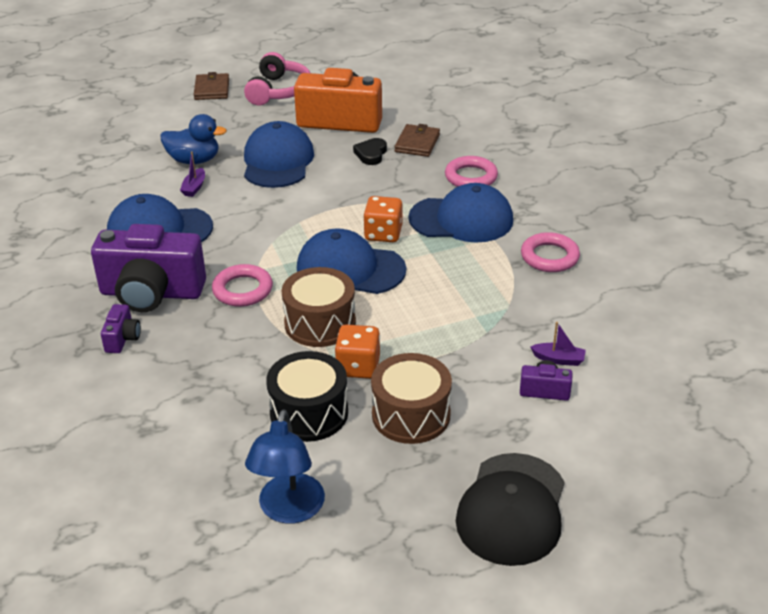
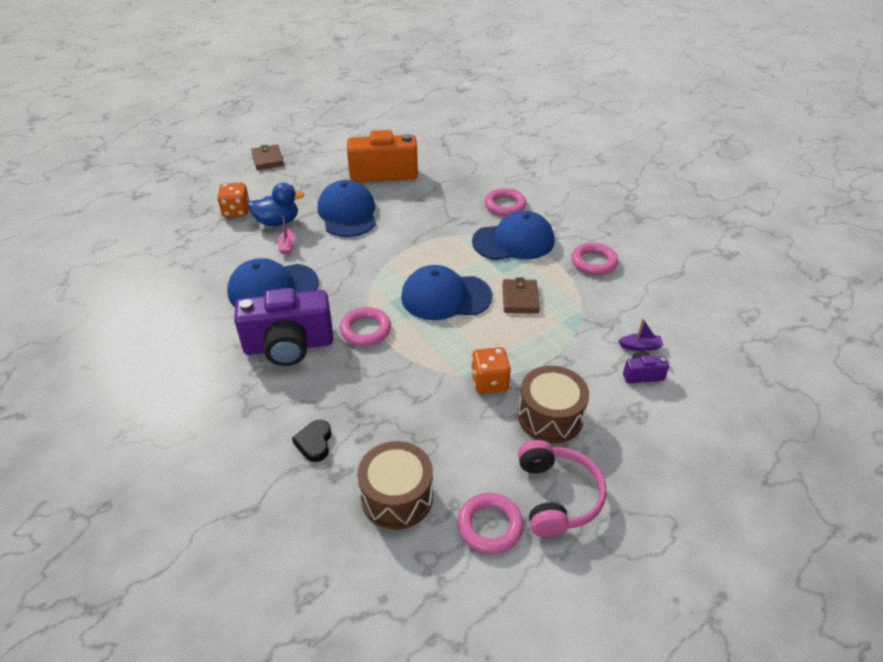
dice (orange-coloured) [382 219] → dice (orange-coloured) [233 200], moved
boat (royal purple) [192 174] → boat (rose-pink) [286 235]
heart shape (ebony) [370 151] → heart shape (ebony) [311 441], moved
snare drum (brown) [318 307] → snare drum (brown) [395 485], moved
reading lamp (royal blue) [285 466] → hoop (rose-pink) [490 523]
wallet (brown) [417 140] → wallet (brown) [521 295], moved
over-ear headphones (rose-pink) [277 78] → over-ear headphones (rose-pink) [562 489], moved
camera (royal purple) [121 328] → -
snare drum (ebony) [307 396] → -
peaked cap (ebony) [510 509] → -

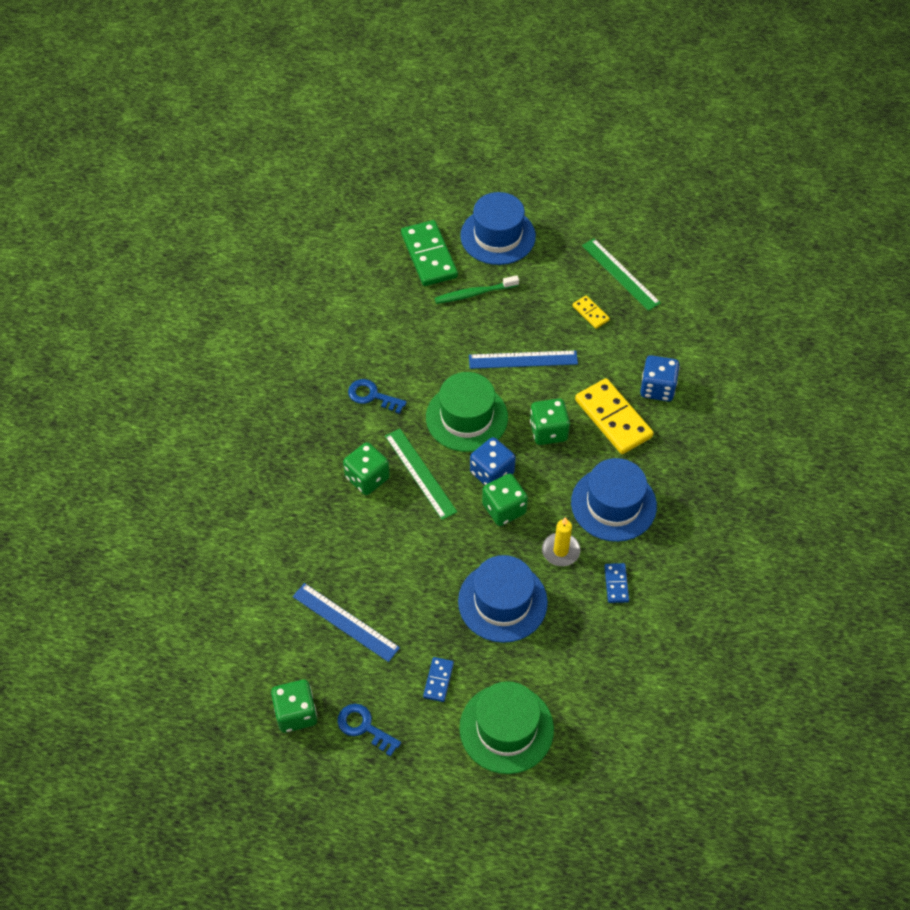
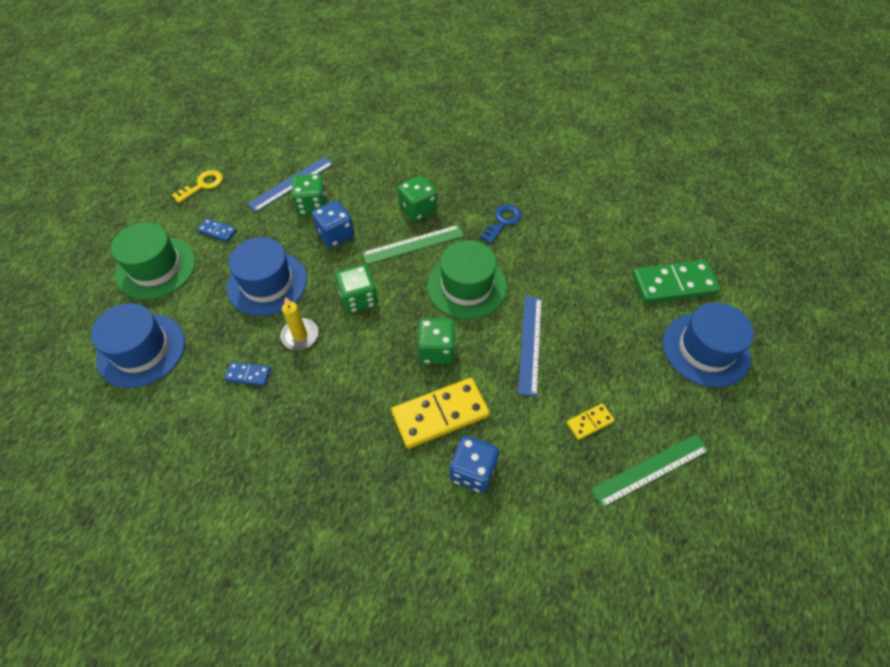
top hat (royal blue) [614 500] → top hat (royal blue) [138 345], moved
door key (royal blue) [369 730] → door key (golden) [197 186]
dice (green) [294 706] → dice (green) [309 194], moved
dice (royal blue) [493 461] → dice (royal blue) [333 224], moved
toothbrush (green) [476 289] → -

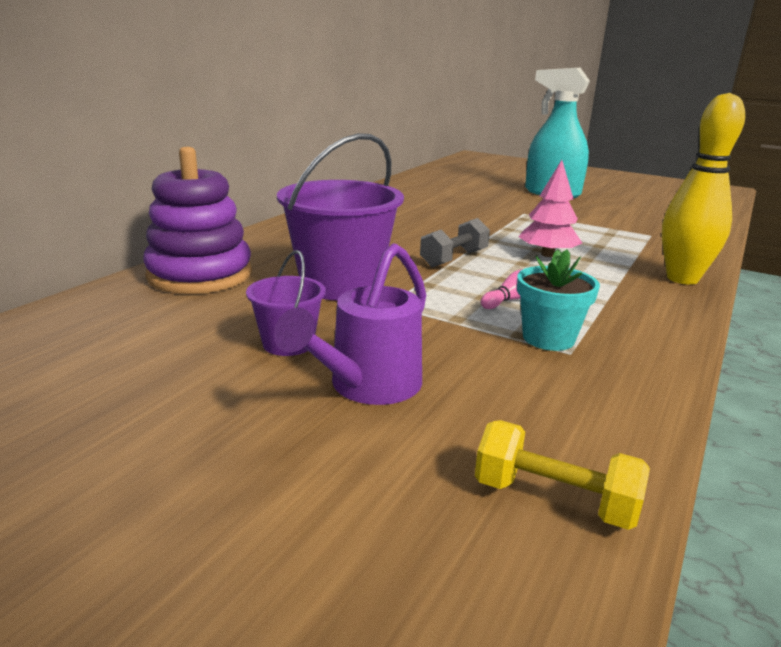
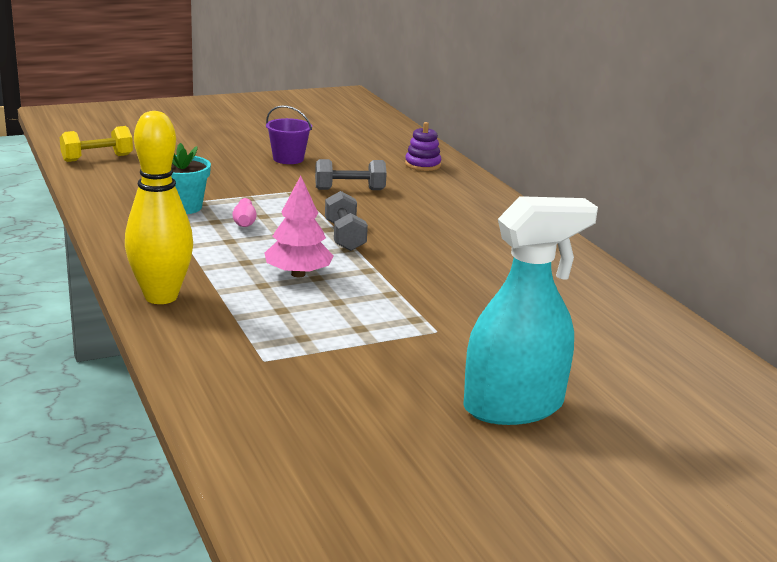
sand bucket (royal purple) [340 217] → free weight (gray) [351 174]
stacking toy (royal purple) [197 220] → stacking toy (royal purple) [423 146], x0.47
watering can (royal purple) [350 324] → -

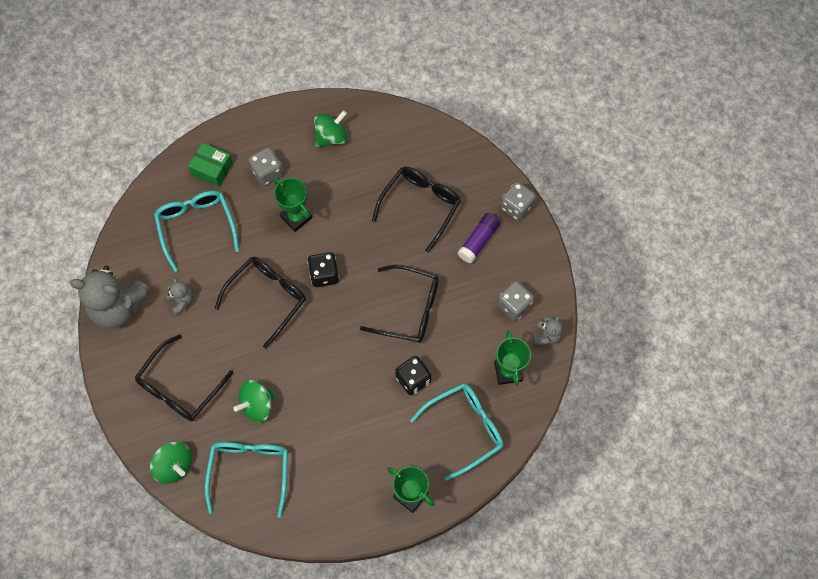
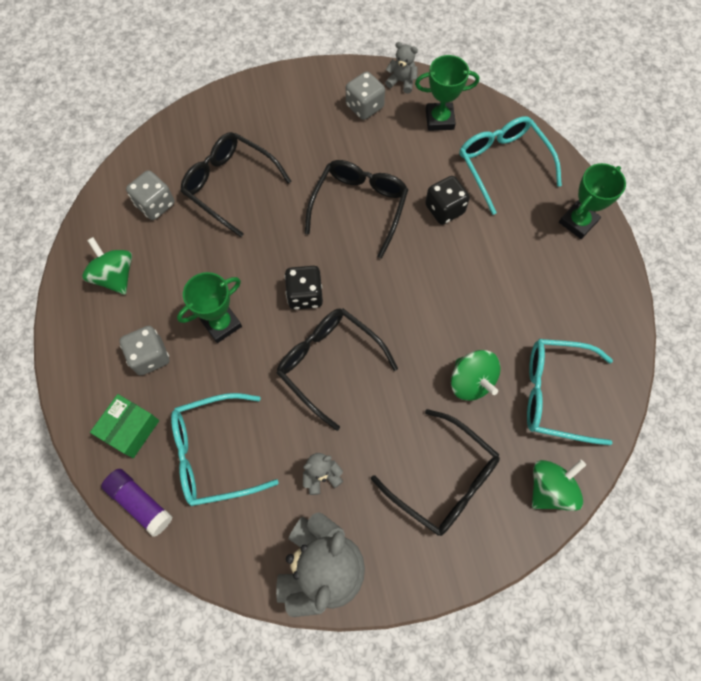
glue stick (royal purple) [478 238] → glue stick (royal purple) [136 503], moved
dice (gray) [518 201] → dice (gray) [150 195], moved

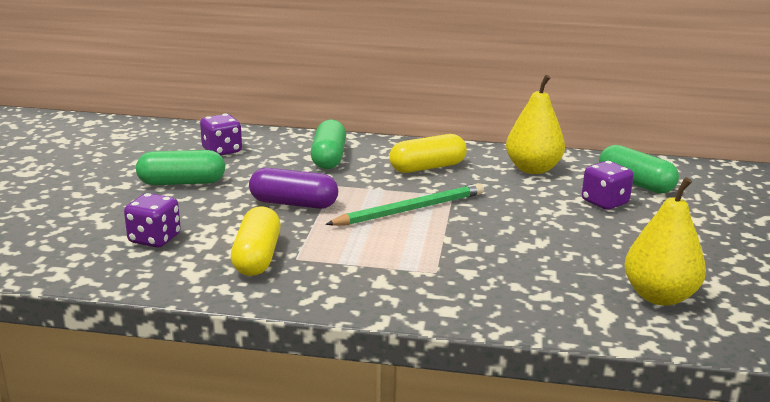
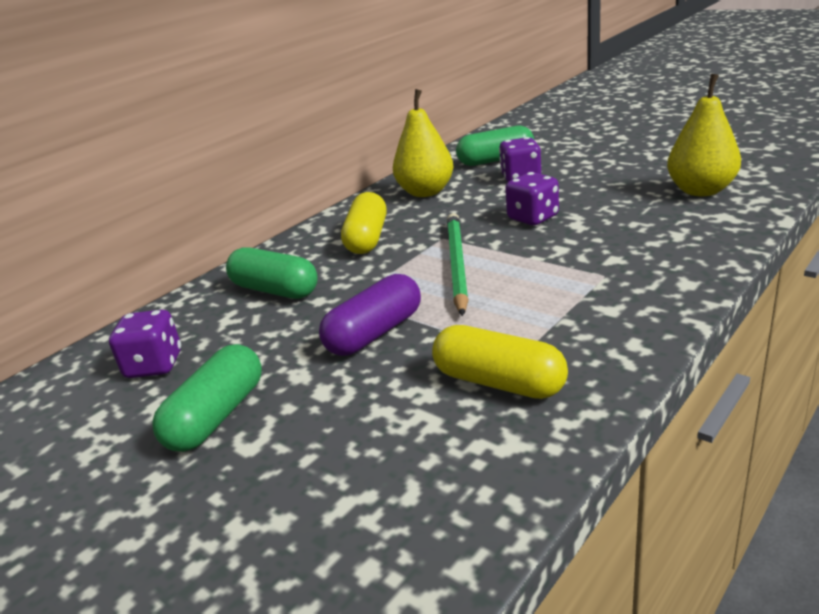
dice (royal purple) [152 220] → dice (royal purple) [532 198], moved

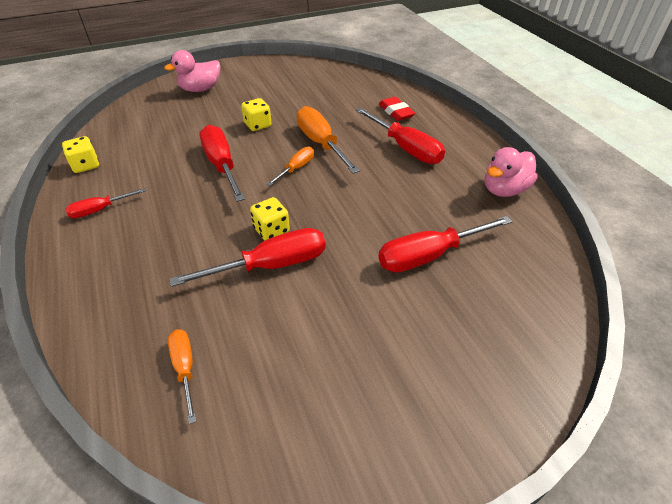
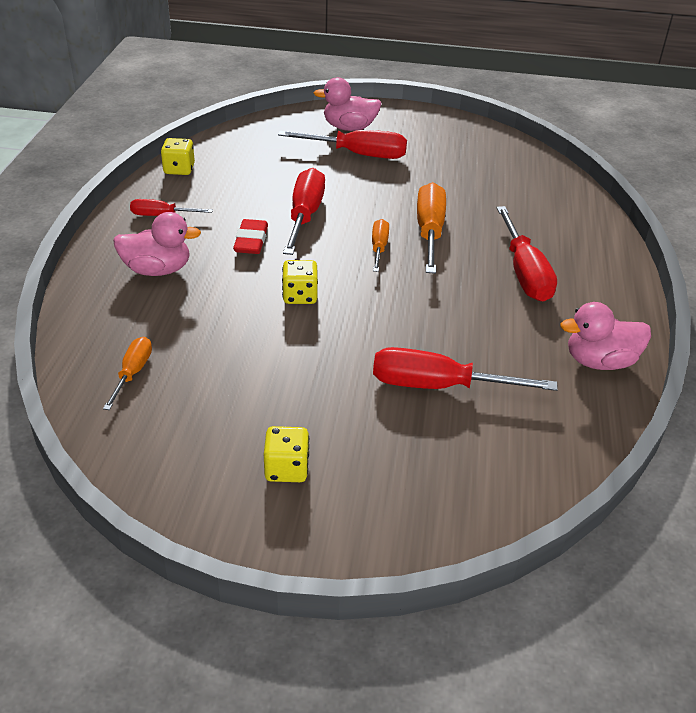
- → duck (rose-pink) [157 244]
gum eraser (red) [397 109] → gum eraser (red) [250 236], moved
dice (golden) [256 114] → dice (golden) [286 454], moved
screwdriver (red) [248 257] → screwdriver (red) [342 144], moved
screwdriver (orange-coloured) [290 166] → screwdriver (orange-coloured) [380 245], 60 degrees counterclockwise

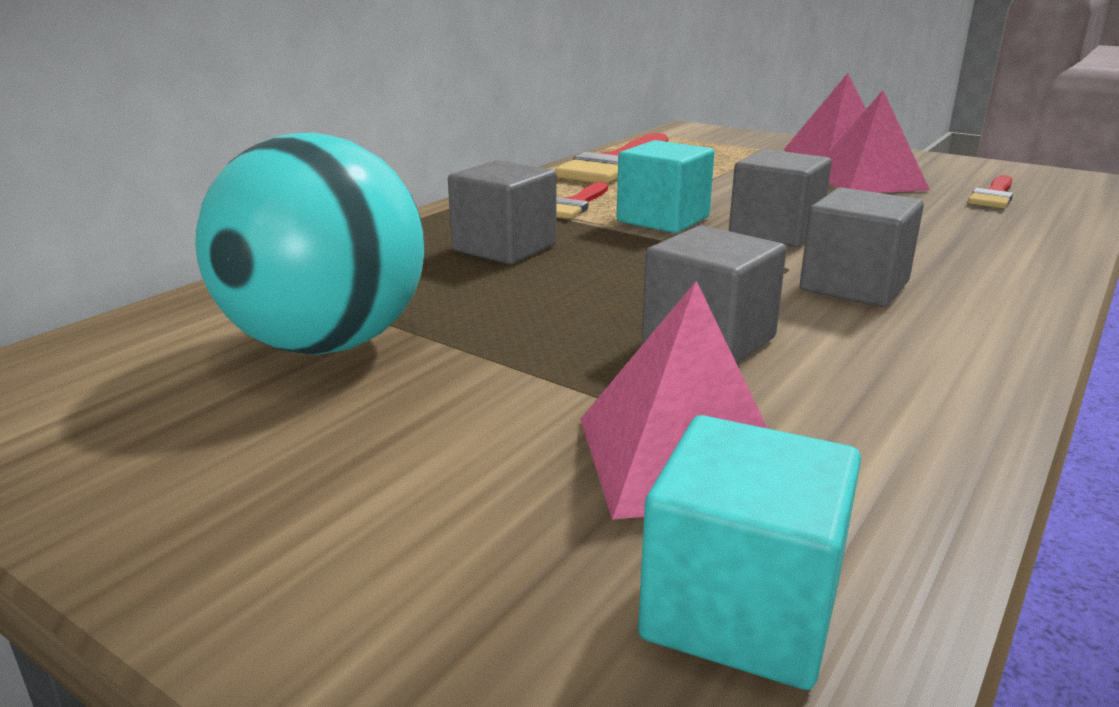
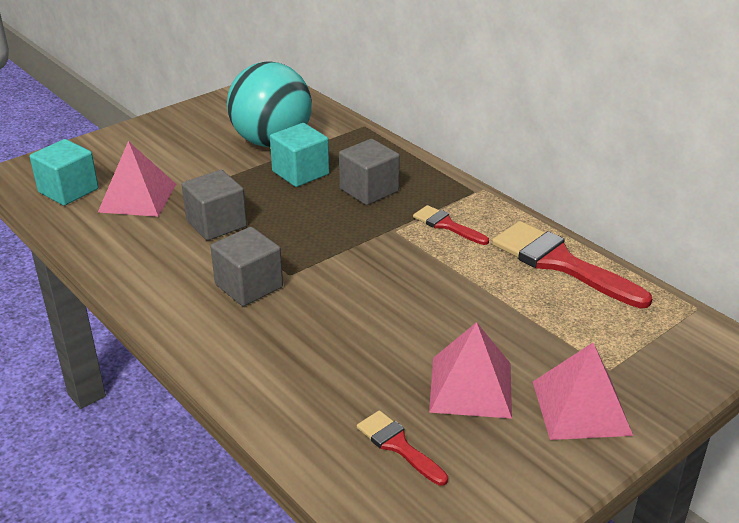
cube (turquoise) [666 186] → cube (turquoise) [299 155], moved
cube (gray) [780 198] → -

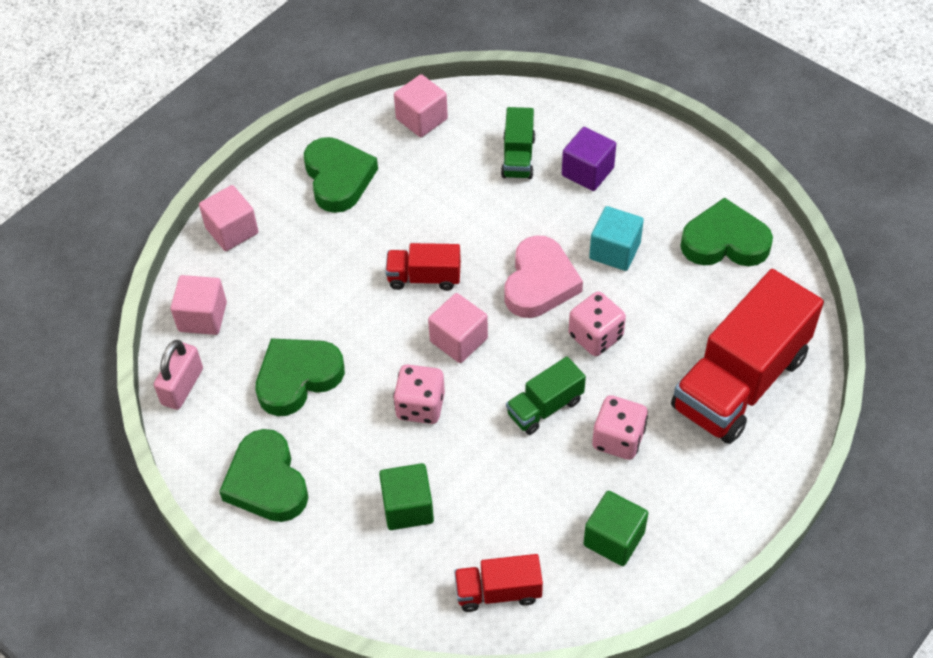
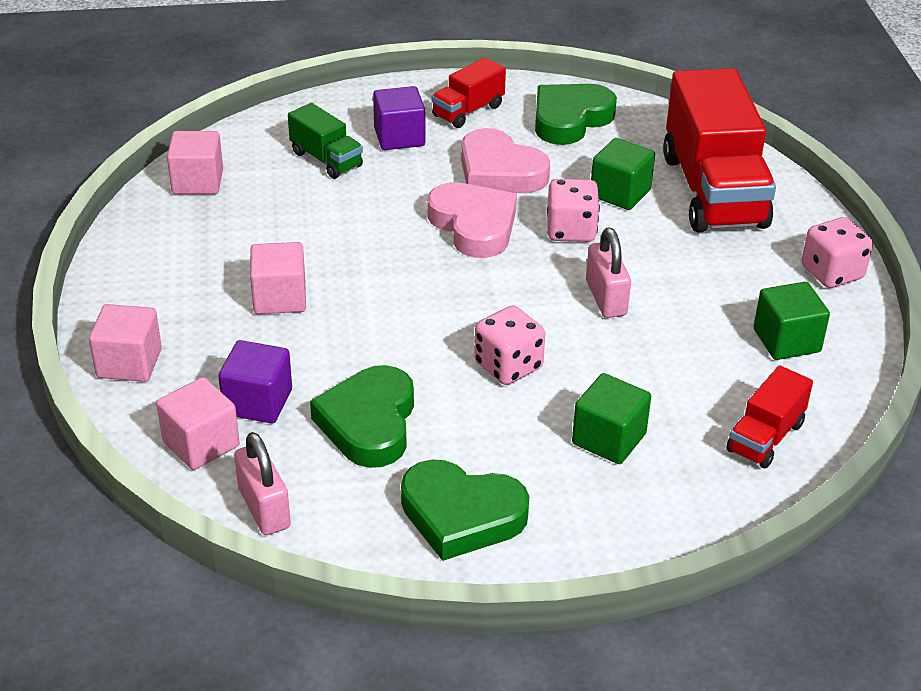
- → cube (royal purple) [255 382]
cube (rose-pink) [458 328] → cube (rose-pink) [278 278], moved
truck (red) [423 267] → truck (red) [469 92], moved
cube (turquoise) [616 238] → heart shape (rose-pink) [505 160]
truck (green) [546 396] → small lock (rose-pink) [608 273]
- → cube (green) [623 174]
dice (rose-pink) [620 427] → dice (rose-pink) [837 252], moved
heart shape (green) [341 175] → -

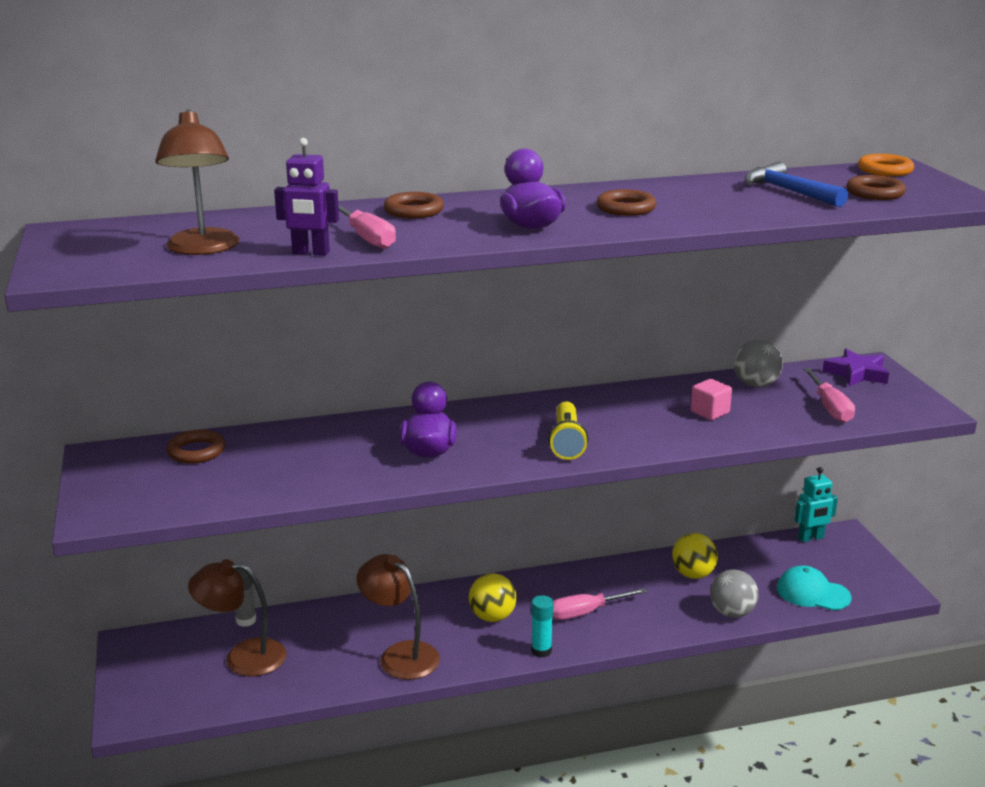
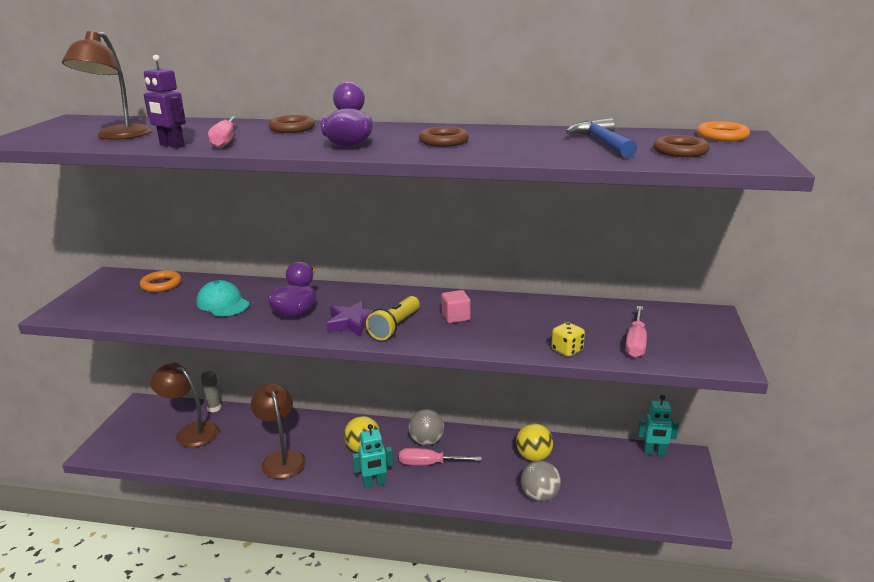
hoop (brown) [195 447] → hoop (orange-coloured) [161 281]
peaked cap (turquoise) [814 588] → peaked cap (turquoise) [223 298], moved
star (royal purple) [855 368] → star (royal purple) [350 318], moved
glue stick (turquoise) [542 626] → robot (turquoise) [373 456]
sphere (gray) [758 364] → sphere (gray) [426 427], moved
cube (rose-pink) [711 399] → cube (rose-pink) [456 306], moved
- → dice (golden) [568 339]

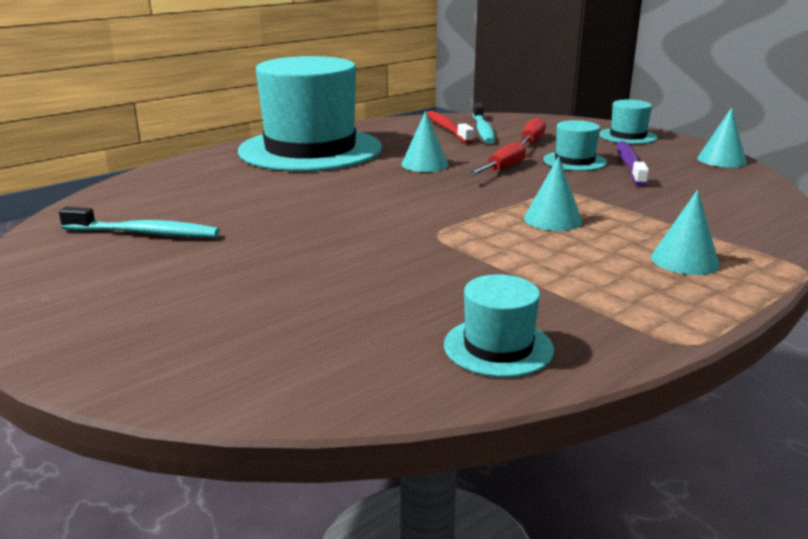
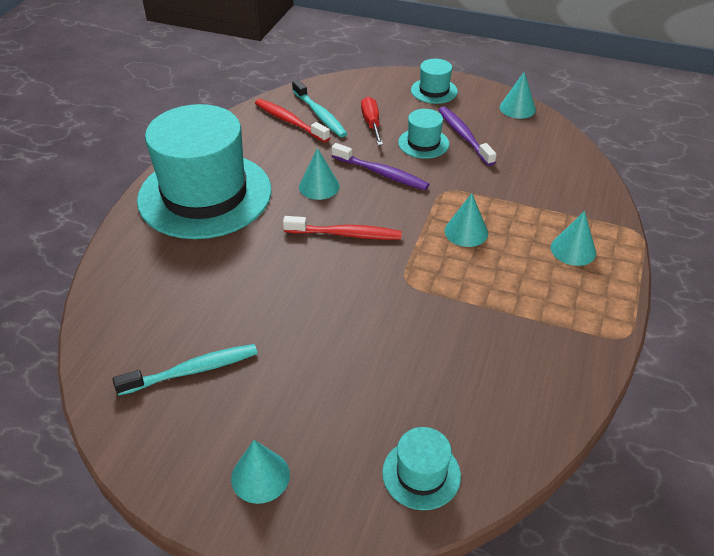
- → cone shape (turquoise) [260 472]
- → toothbrush (red) [342 228]
screwdriver (red) [496 159] → toothbrush (royal purple) [380 166]
top hat (turquoise) [499 325] → top hat (turquoise) [421 468], moved

